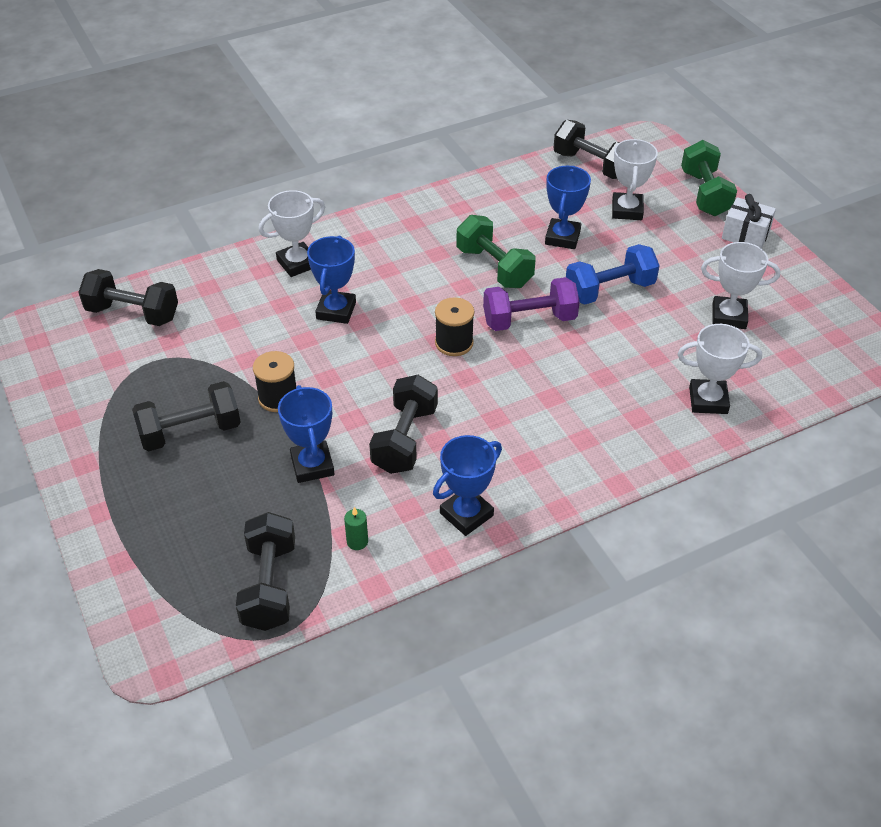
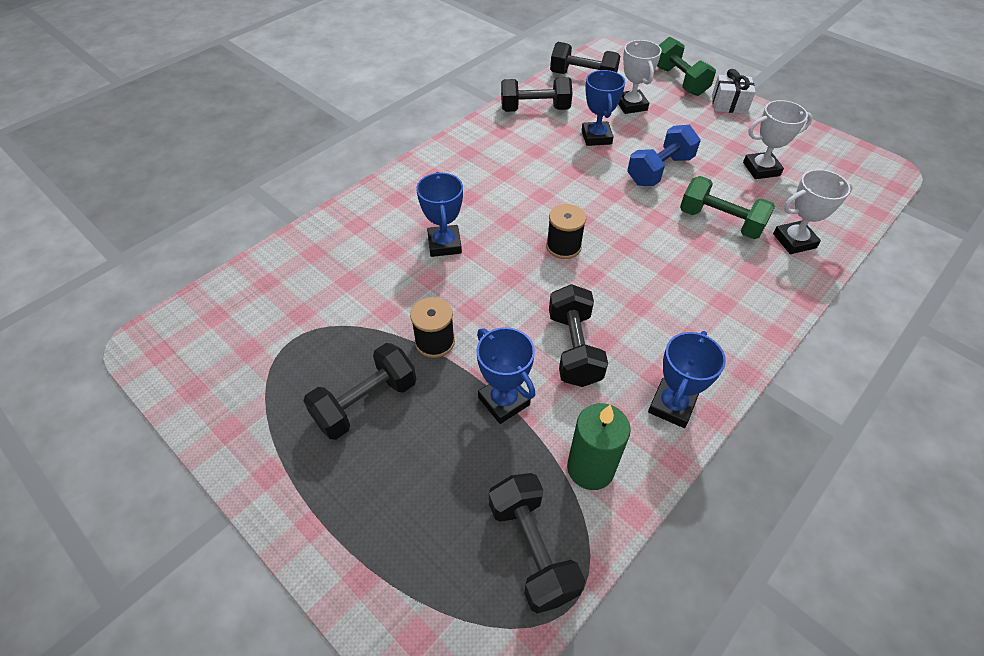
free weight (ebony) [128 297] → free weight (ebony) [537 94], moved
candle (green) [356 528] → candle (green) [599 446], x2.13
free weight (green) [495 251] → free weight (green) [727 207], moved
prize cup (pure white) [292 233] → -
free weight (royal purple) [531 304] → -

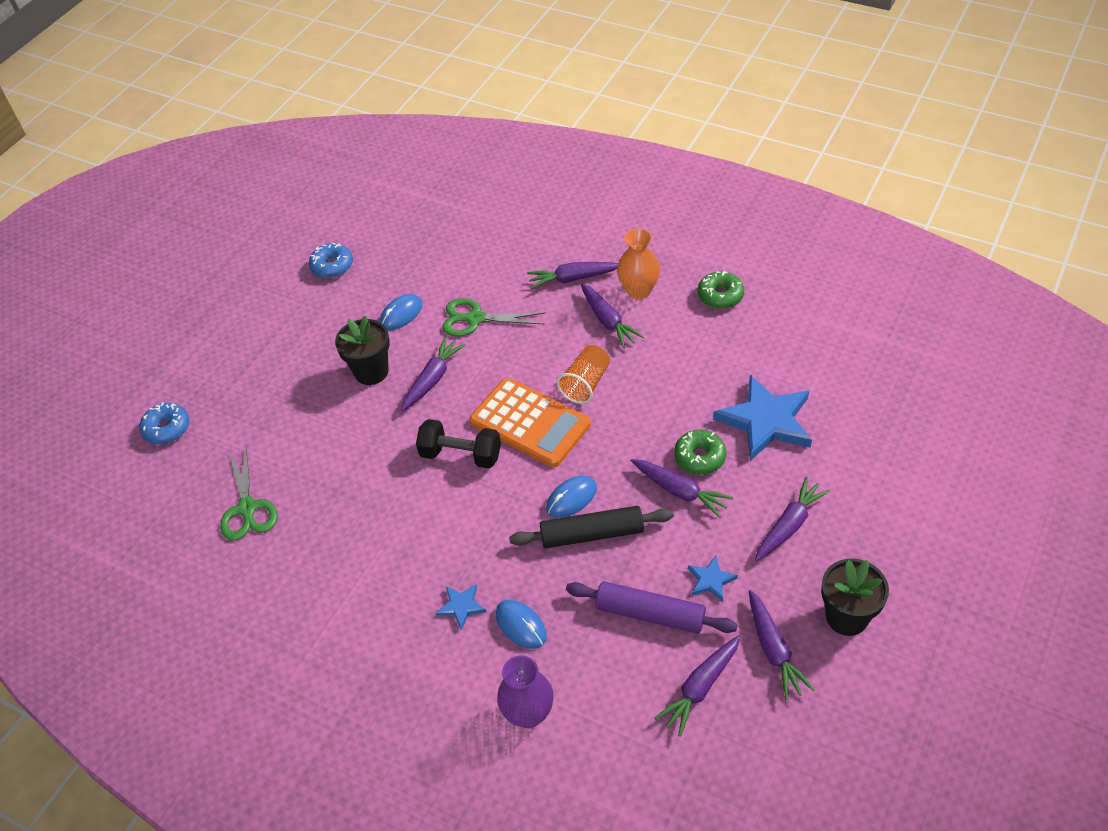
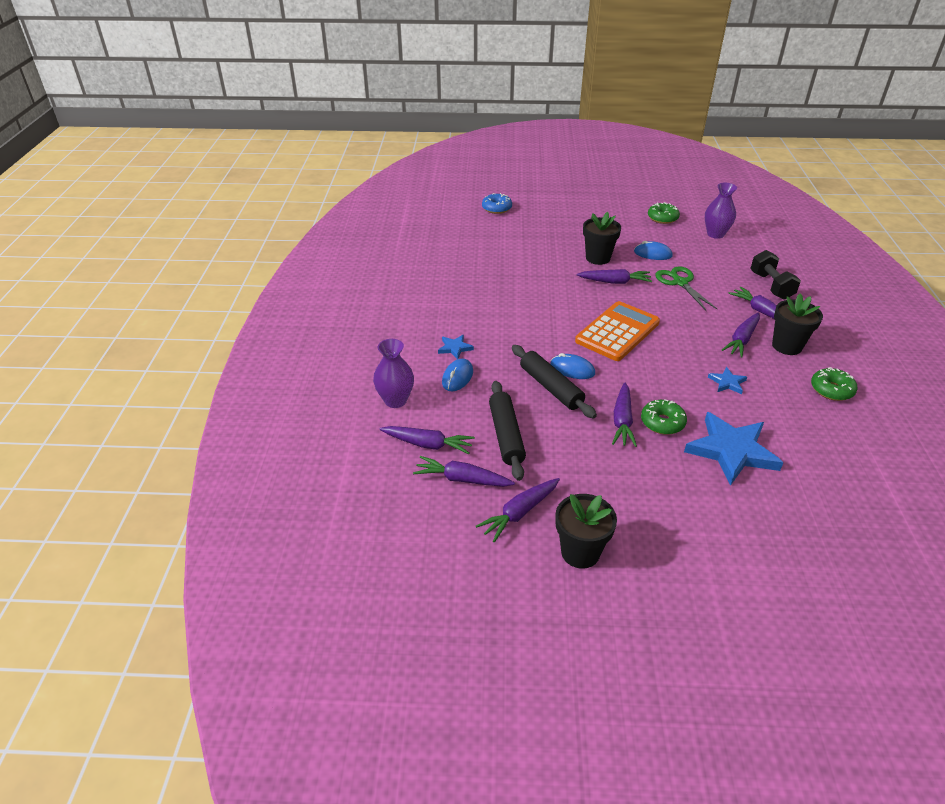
root vegetable (royal purple) [792 519] → root vegetable (royal purple) [427 440], moved
dough roller (royal purple) [651 607] → dough roller (ebony) [507 431]
pocket calculator (orange-coloured) [530 422] → pocket calculator (orange-coloured) [617 331], 150 degrees counterclockwise
glazed donut (royal blue) [331 260] → glazed donut (green) [664 213]
- → flower vase (royal purple) [721 211]
star (royal blue) [713 579] → star (royal blue) [727 380], moved
free weight (ebony) [458 443] → free weight (ebony) [775 275], moved
flower vase (orange-coloured) [638 264] → flower pot (ebony) [797 324]
shears (green) [249 493] → -
beaker (orange-coloured) [583 374] → -

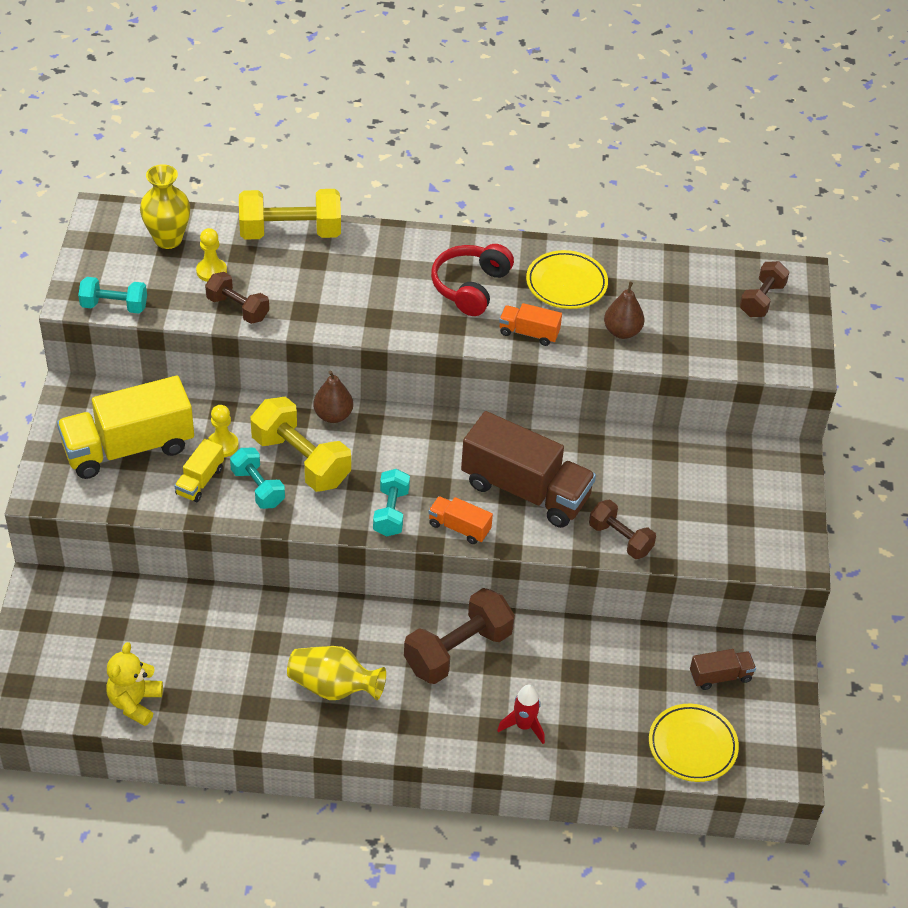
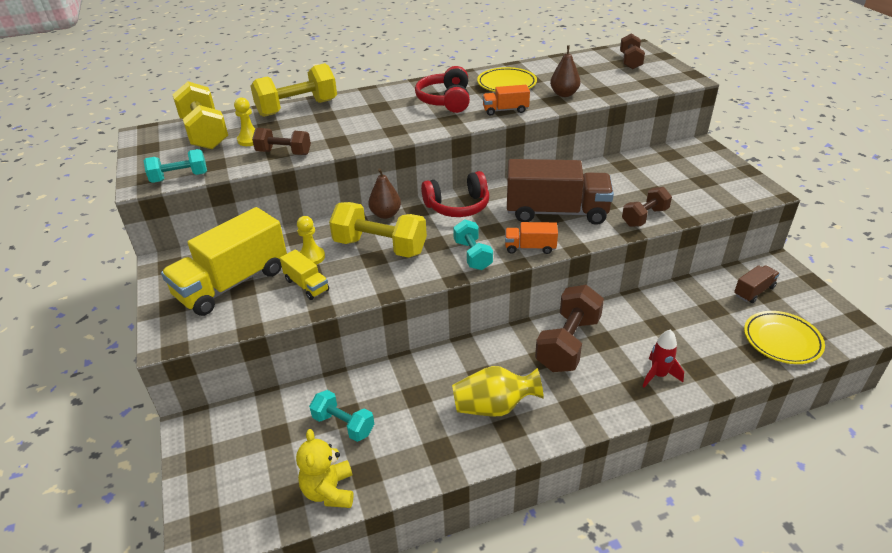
flower vase (golden) [165 206] → free weight (golden) [200 115]
truck (golden) [199 470] → truck (golden) [304 274], 45 degrees counterclockwise
free weight (turquoise) [257 478] → free weight (turquoise) [341 416], moved
- → over-ear headphones (red) [455 194]
free weight (brown) [622 529] → free weight (brown) [647 207], 60 degrees counterclockwise

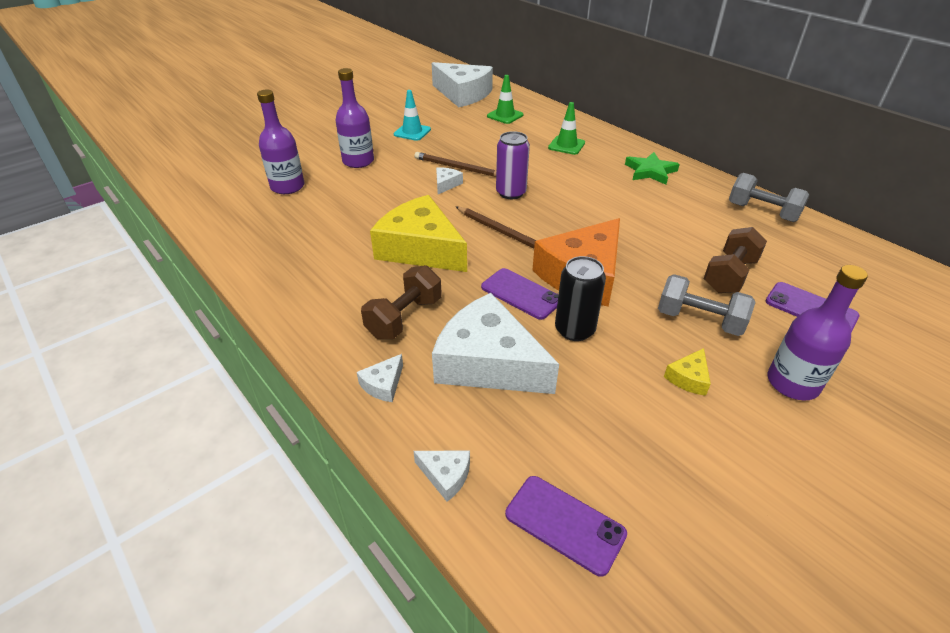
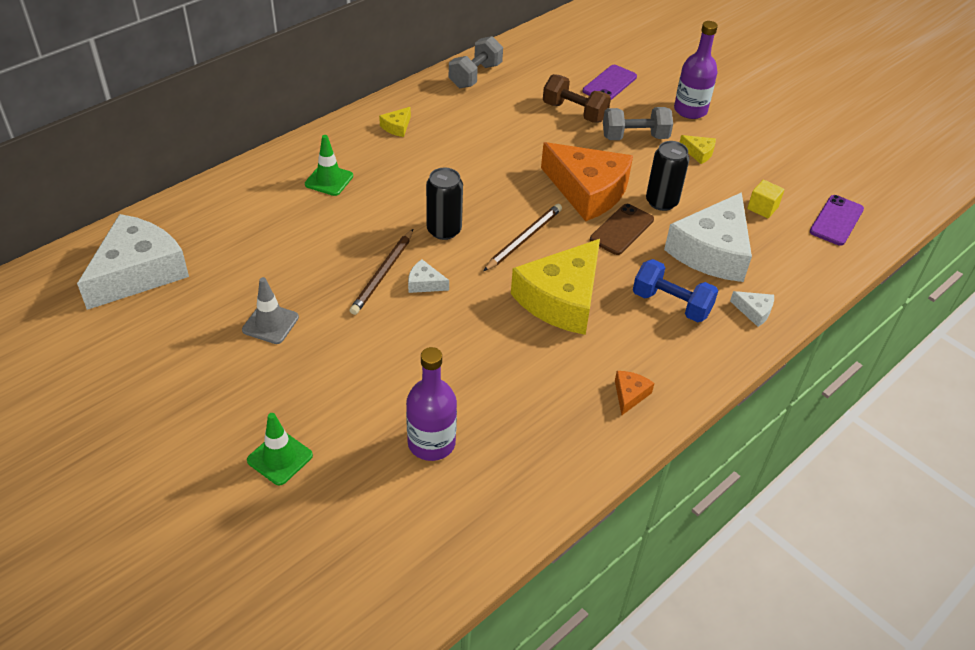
traffic cone (turquoise) [412 115] → traffic cone (gray) [270 310]
traffic cone (green) [505 99] → traffic cone (green) [280 449], moved
star (green) [652 168] → piece of cheese (golden) [395 122]
soda can (royal purple) [513 165] → soda can (ebony) [444 204]
phone (royal purple) [520 294] → phone (brown) [622 229]
free weight (gray) [706 305] → free weight (gray) [638 123], 60 degrees clockwise
- → piece of cheese (orange-coloured) [634 393]
free weight (brown) [401 302] → free weight (royal blue) [675 290]
- → cube (golden) [765 199]
drink bottle (royal purple) [354 118] → -
piece of cheese (pure white) [441 476] → -

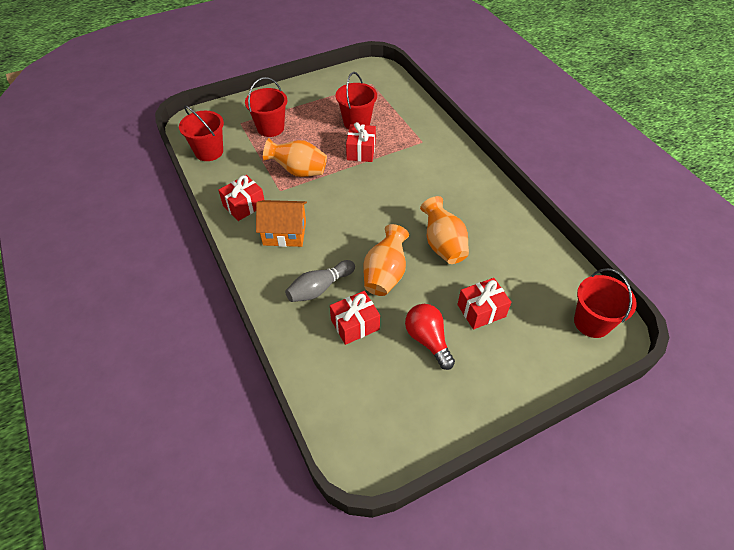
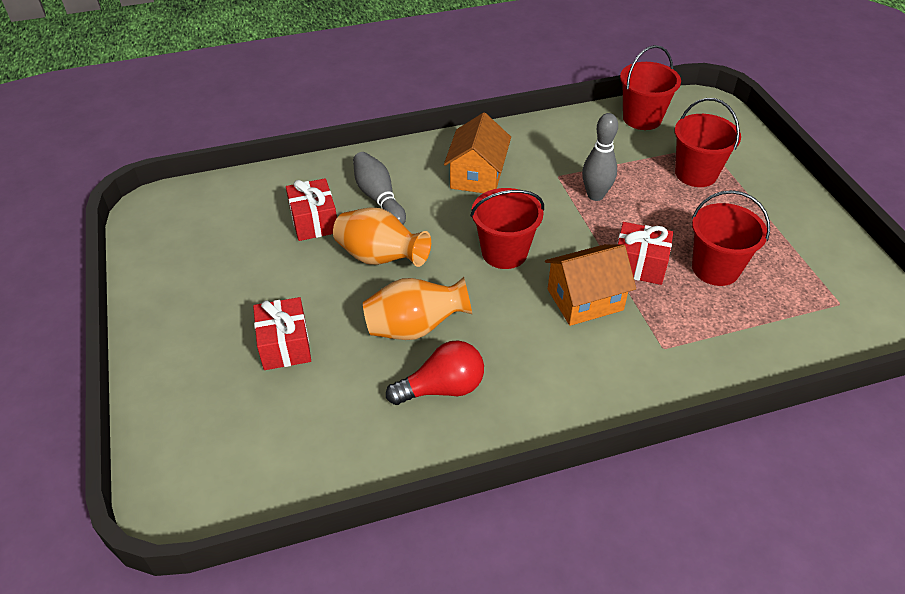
light bulb (red) [430 337] → light bulb (red) [435 372], moved
sand bucket (red) [605 303] → sand bucket (red) [507 228], moved
- → cottage (orange-coloured) [590 285]
flower vase (orange-coloured) [295 157] → skittle (gray) [600 157]
present (red) [241 198] → -

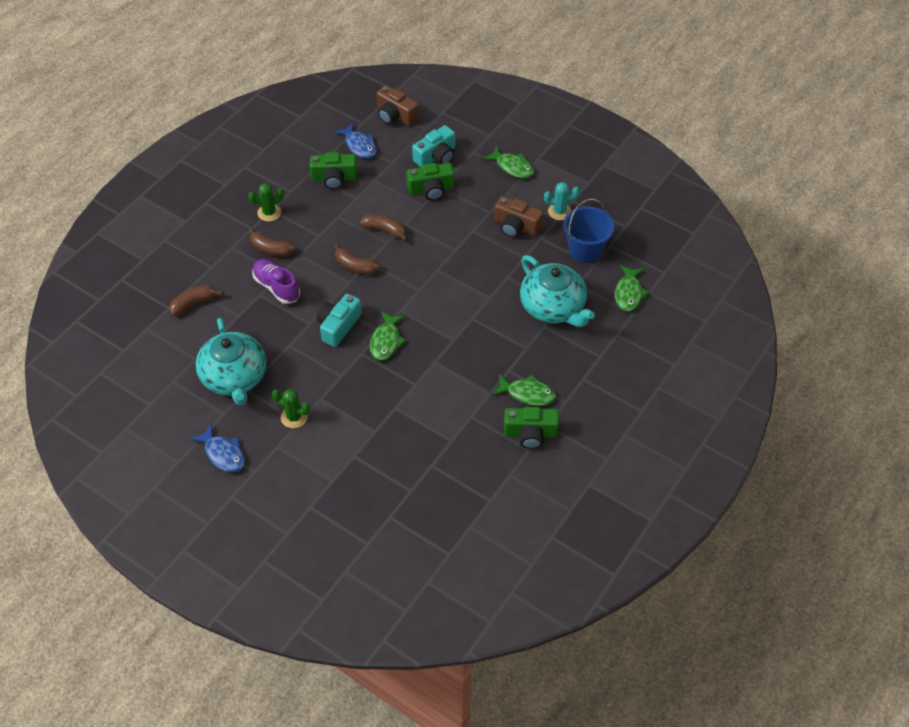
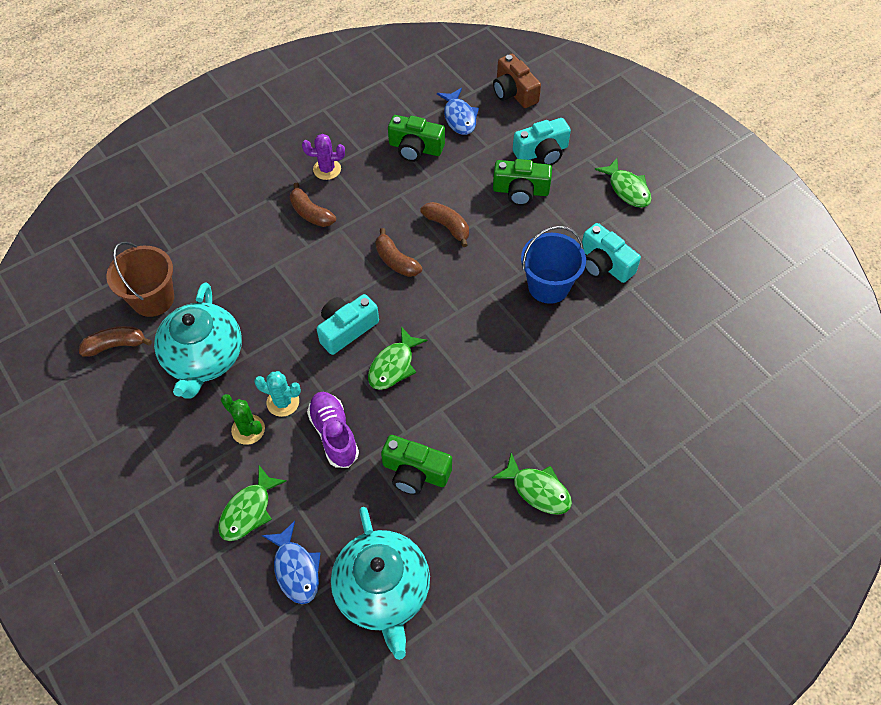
toy banana (brown) [196 300] → toy banana (brown) [115 341], moved
- → sand bucket (brown) [140 279]
fish figure (green) [632 288] → fish figure (green) [252 503], moved
saguaro cactus (turquoise) [562 201] → saguaro cactus (turquoise) [277 394], moved
fish figure (royal blue) [217 448] → fish figure (royal blue) [291 562], moved
saguaro cactus (green) [266 202] → saguaro cactus (royal purple) [323 157]
lace-up shoe (royal purple) [276 281] → lace-up shoe (royal purple) [333 430], moved
tea pot (turquoise) [557 291] → tea pot (turquoise) [380 583], moved
camera (green) [531 428] → camera (green) [416 465], moved
sand bucket (royal blue) [588 231] → sand bucket (royal blue) [553 265], moved
camera (brown) [518 217] → camera (turquoise) [611 253]

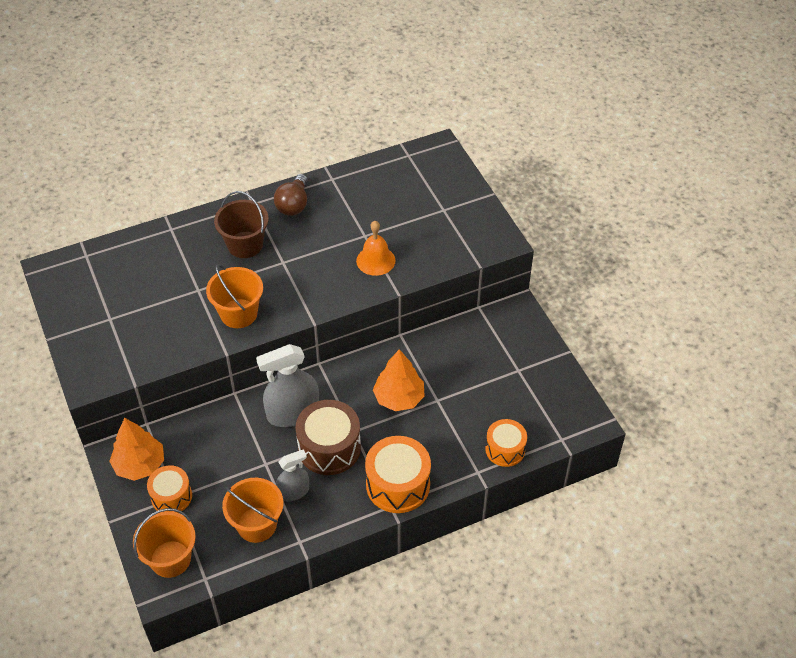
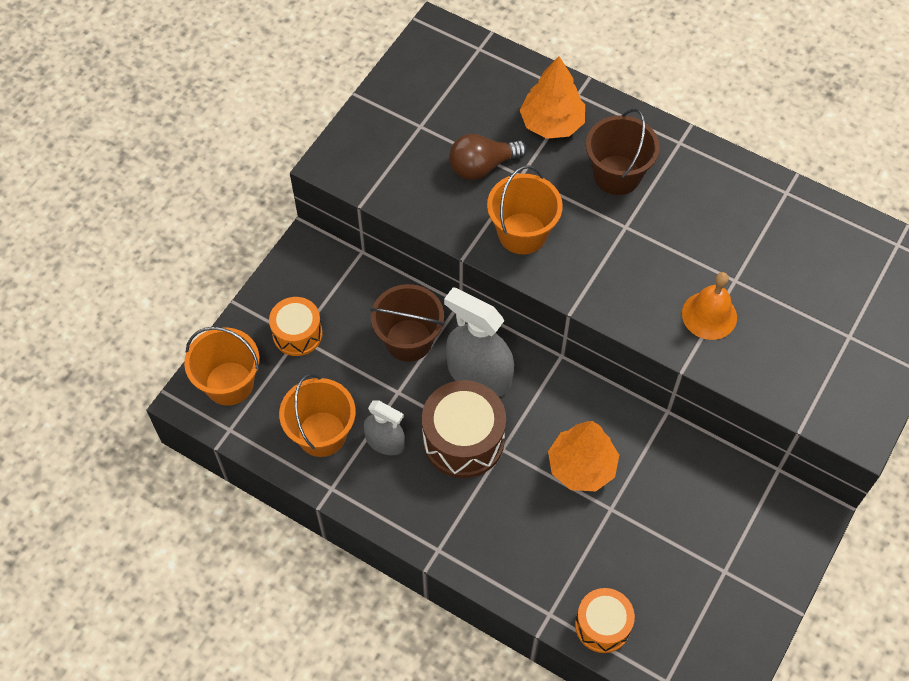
- → sand bucket (brown) [407 323]
light bulb (brown) [291 195] → light bulb (brown) [488 157], moved
fir tree (orange-coloured) [136 449] → fir tree (orange-coloured) [552 97], moved
snare drum (orange-coloured) [398 474] → -

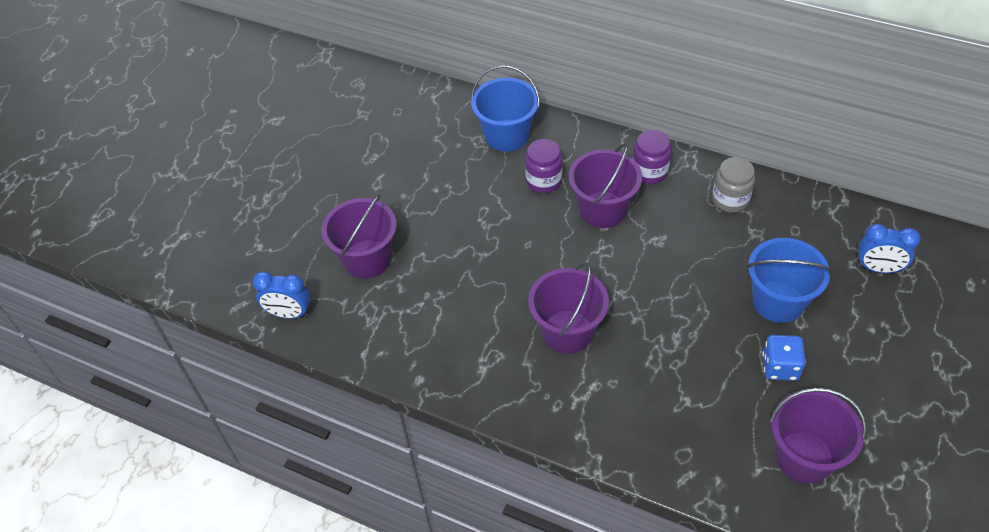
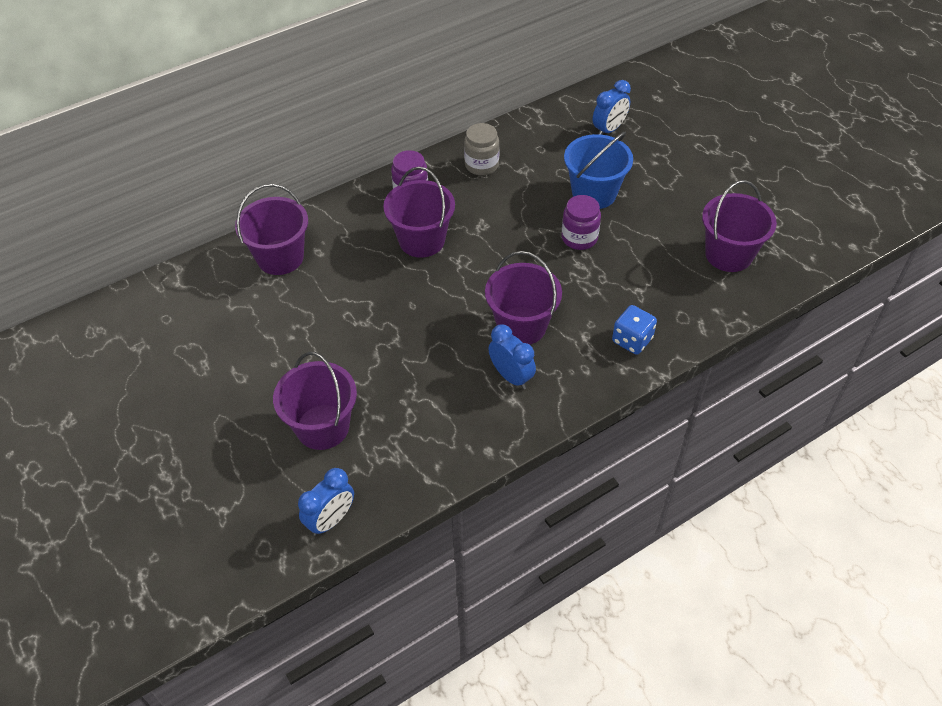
sand bucket (royal blue) [505 108] → sand bucket (royal purple) [271 229]
- → clock (royal blue) [512 356]
preserve jar (royal purple) [544 166] → preserve jar (royal purple) [581 222], moved
dice (royal blue) [784 358] → dice (royal blue) [634 330], moved

